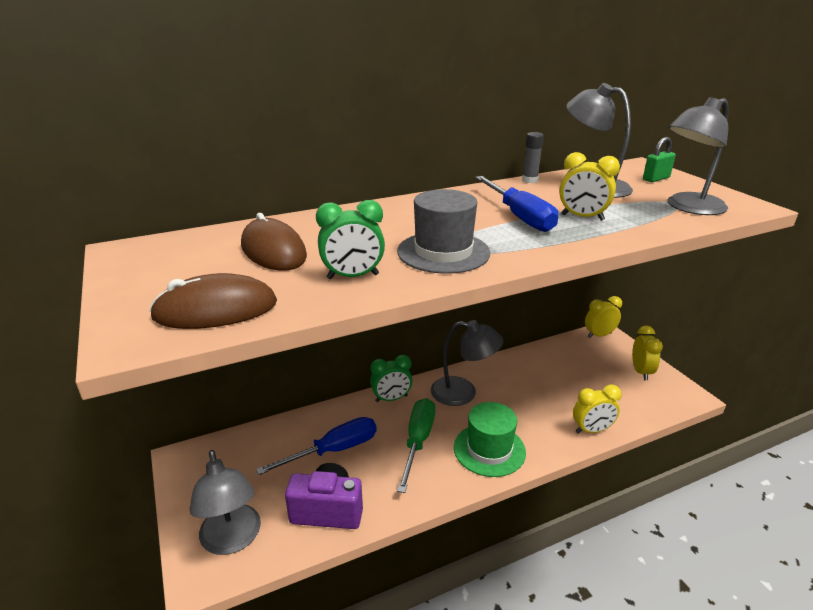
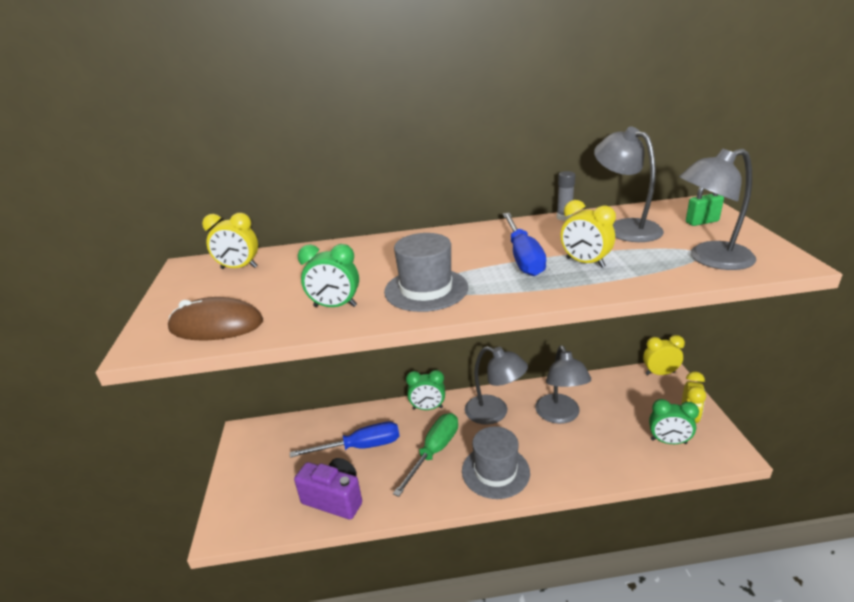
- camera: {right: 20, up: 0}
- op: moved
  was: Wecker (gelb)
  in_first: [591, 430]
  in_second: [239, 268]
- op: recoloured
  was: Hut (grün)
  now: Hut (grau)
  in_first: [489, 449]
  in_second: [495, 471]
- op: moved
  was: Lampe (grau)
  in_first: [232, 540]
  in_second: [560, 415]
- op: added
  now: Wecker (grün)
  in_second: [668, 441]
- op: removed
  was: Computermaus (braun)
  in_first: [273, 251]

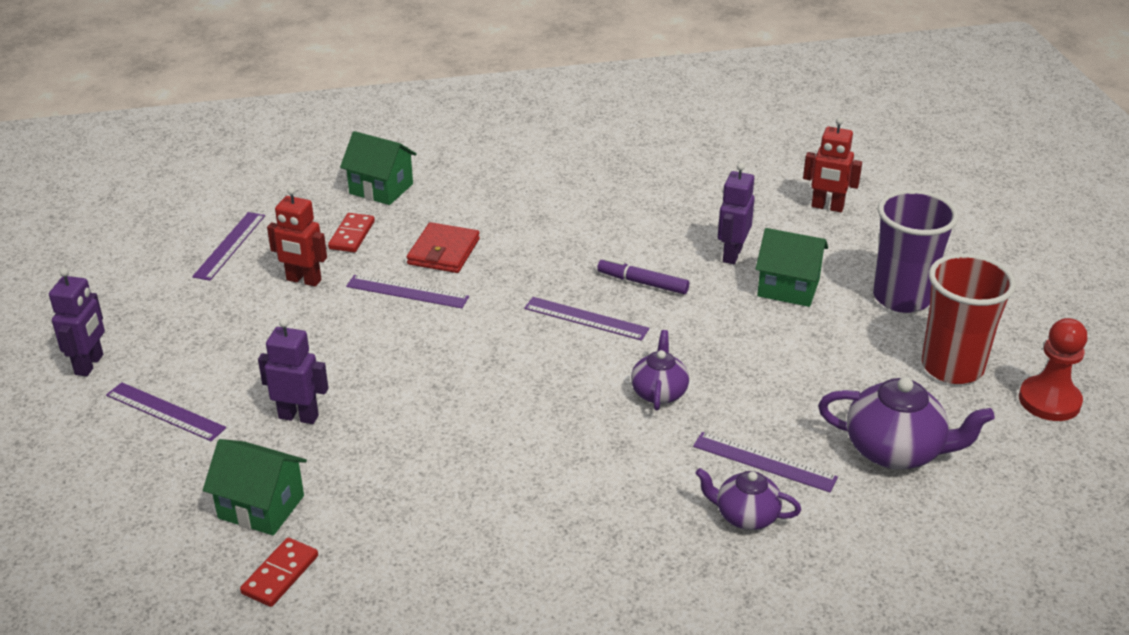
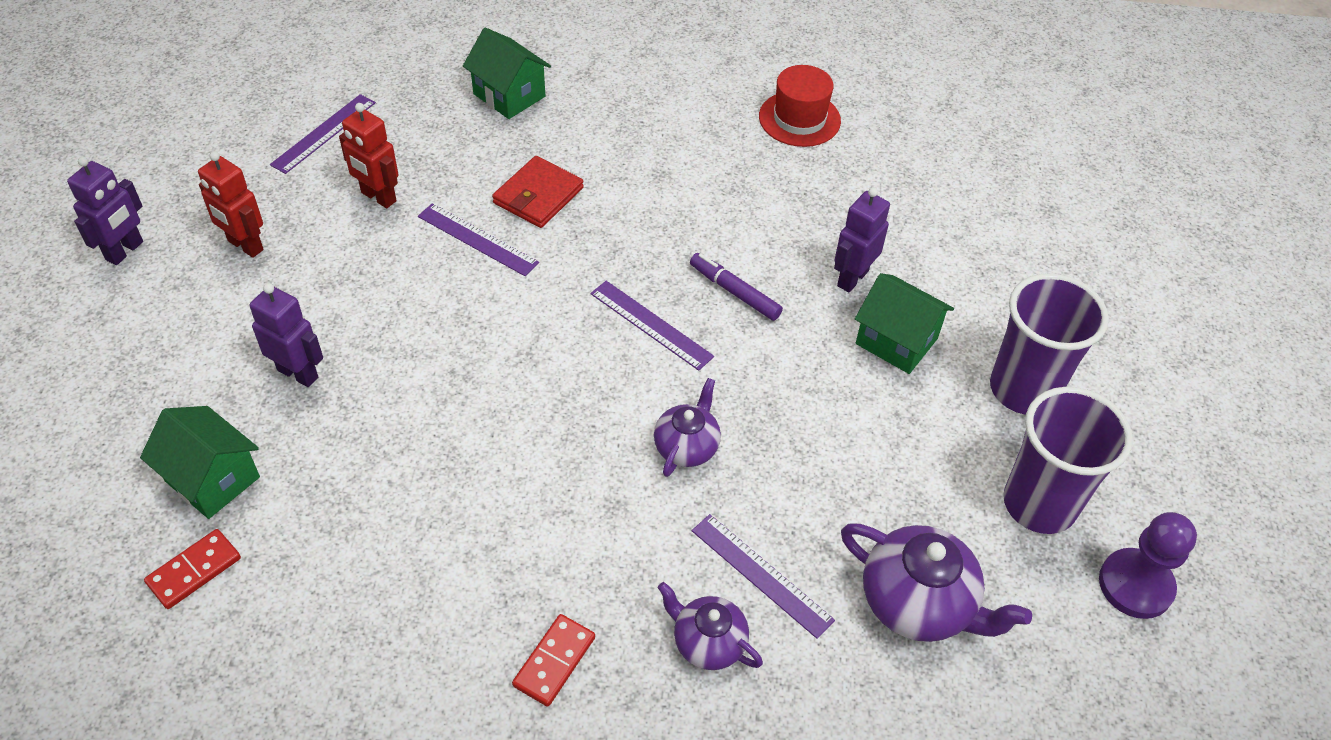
- camera: {right: 15, up: 15}
- op: moved
  was: Roboter (rot)
  in_first: [827, 207]
  in_second: [245, 246]
- op: moved
  was: Dominostein (rot)
  in_first: [352, 235]
  in_second: [554, 661]
- op: added
  now: Hut (rot)
  in_second: [799, 119]
- op: recoloured
  was: Becher (rot)
  now: Becher (lila)
  in_first: [952, 367]
  in_second: [1039, 504]
- op: recoloured
  was: Bauer (rot)
  now: Bauer (lila)
  in_first: [1049, 401]
  in_second: [1135, 585]
- op: removed
  was: Lineal (lila)
  in_first: [165, 411]

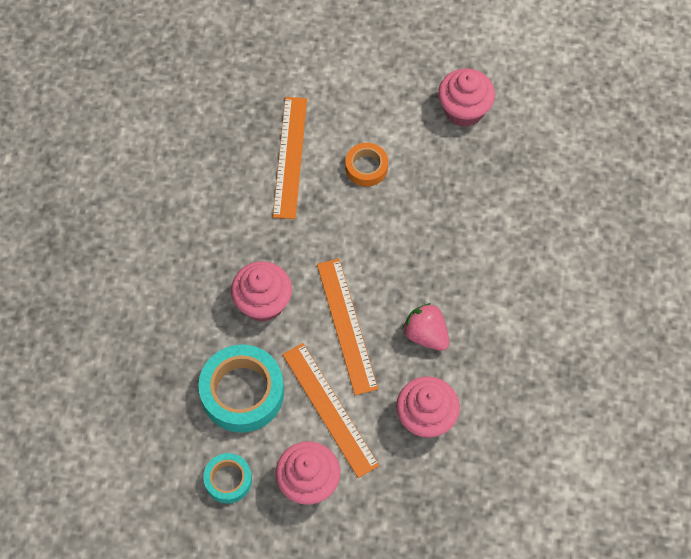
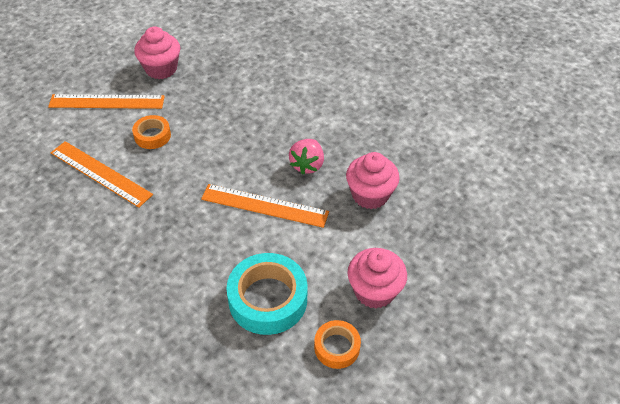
- camera: {right: -60, up: -15}
- op: moved
  was: Lineal (orange)
  in_first: [330, 409]
  in_second: [107, 101]
- op: turned
  was: Erdbeere (rosa)
  in_first: [426, 334]
  in_second: [307, 165]
  clockwise: -60
- op: recoloured
  was: Klebeband (türkis)
  now: Klebeband (orange)
  in_first: [228, 480]
  in_second: [337, 347]
- op: removed
  was: Muffin (rosa)
  in_first: [263, 303]

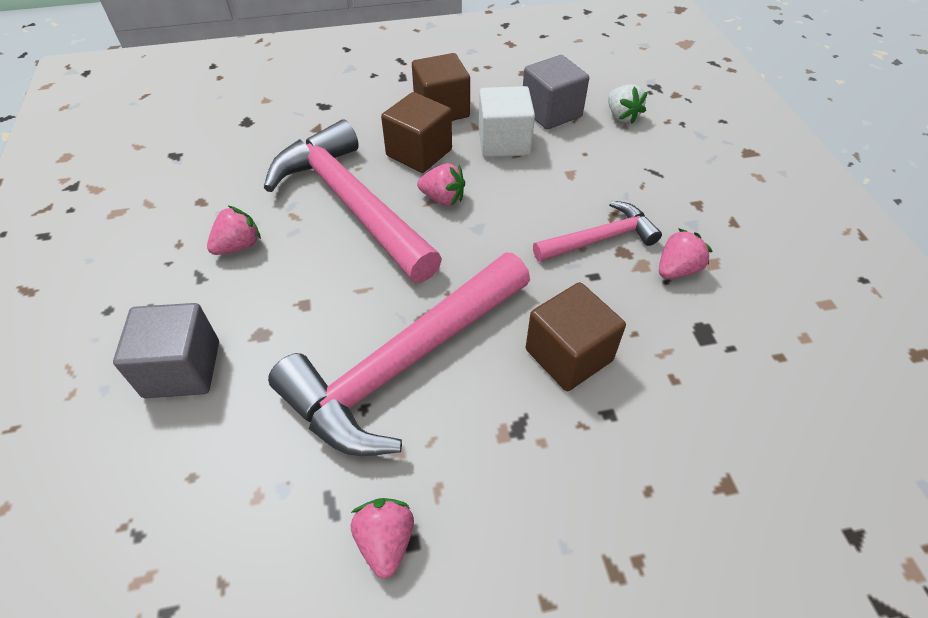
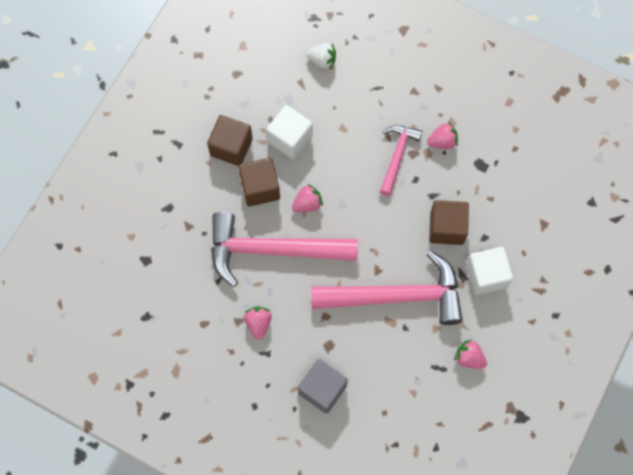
- camera: {right: -50, up: 20}
- op: turned
  was: Hammer (rosa)
  in_first: [405, 363]
  in_second: [396, 296]
  clockwise: -90
- op: turned
  was: Erdbeere (rosa)
  in_first: [677, 270]
  in_second: [442, 142]
  clockwise: 75
- op: added
  now: Kubus (weiß)
  in_second: [486, 276]
- op: removed
  was: Kubus (grau)
  in_first: [551, 112]

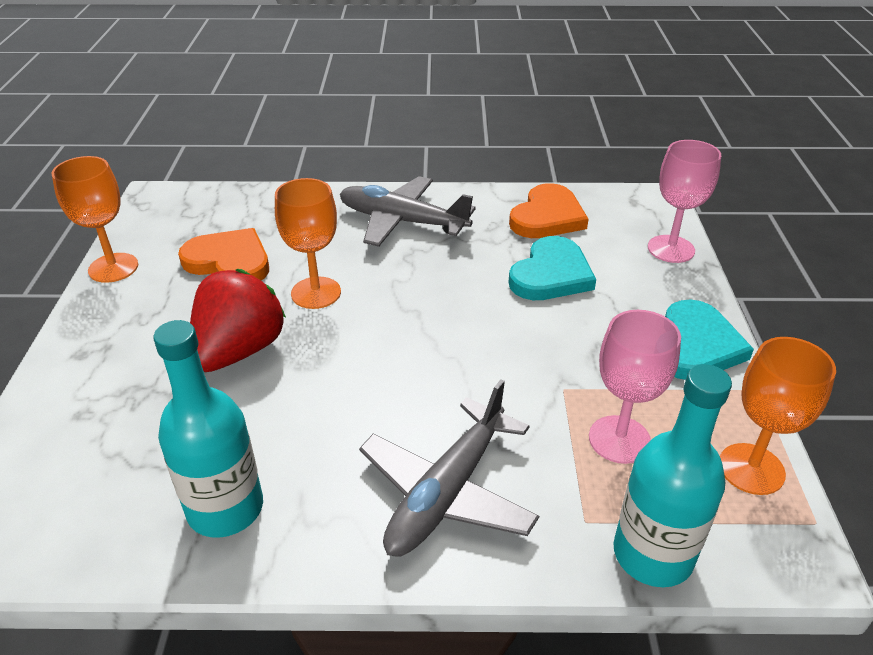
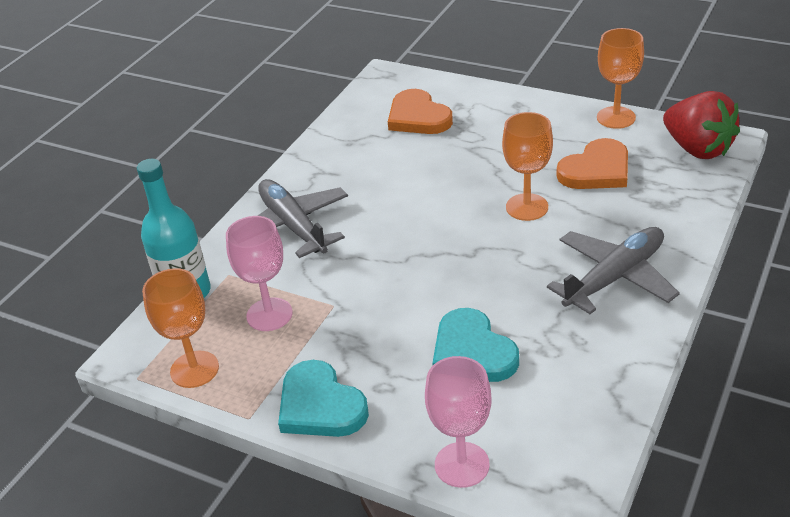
- camera: {right: 120, up: 0}
- op: moved
  was: Herz (orange)
  in_first: [547, 217]
  in_second: [418, 117]
- op: moved
  was: Erdbeere (rot)
  in_first: [239, 351]
  in_second: [697, 149]
- op: removed
  was: Flasche (türkis)
  in_first: [225, 508]

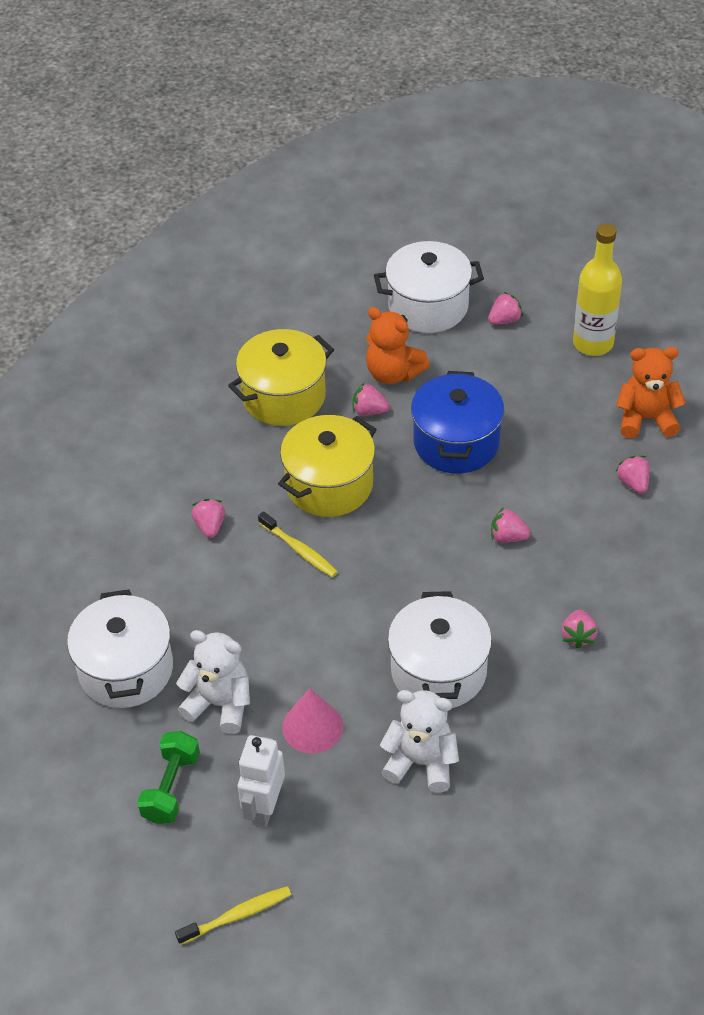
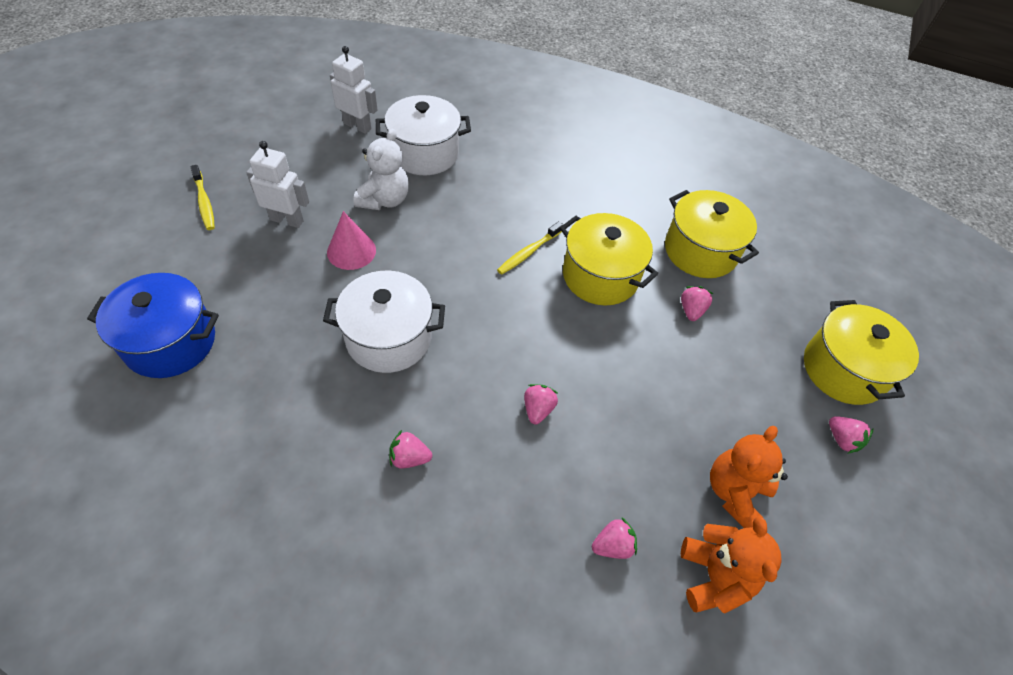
- camera: {right: 85, up: 5}
- op: moved
  was: Kochtopf (blau)
  in_first: [456, 442]
  in_second: [170, 342]
- op: added
  now: Roboter (weiß)
  in_second: [357, 126]
- op: moved
  was: Teddybär (orange)
  in_first: [393, 373]
  in_second: [734, 492]
- op: recoloured
  was: Kochtopf (weiß)
  now: Kochtopf (gelb)
  in_first: [428, 306]
  in_second: [843, 369]
- op: removed
  was: Hantel (grün)
  in_first: [171, 787]
- op: removed
  was: Erdbeere (rosa)
  in_first: [210, 526]
- op: removed
  was: Teddybär (weiß)
  in_first: [421, 762]
- op: removed
  was: Flasche (gelb)
  in_first: [593, 343]

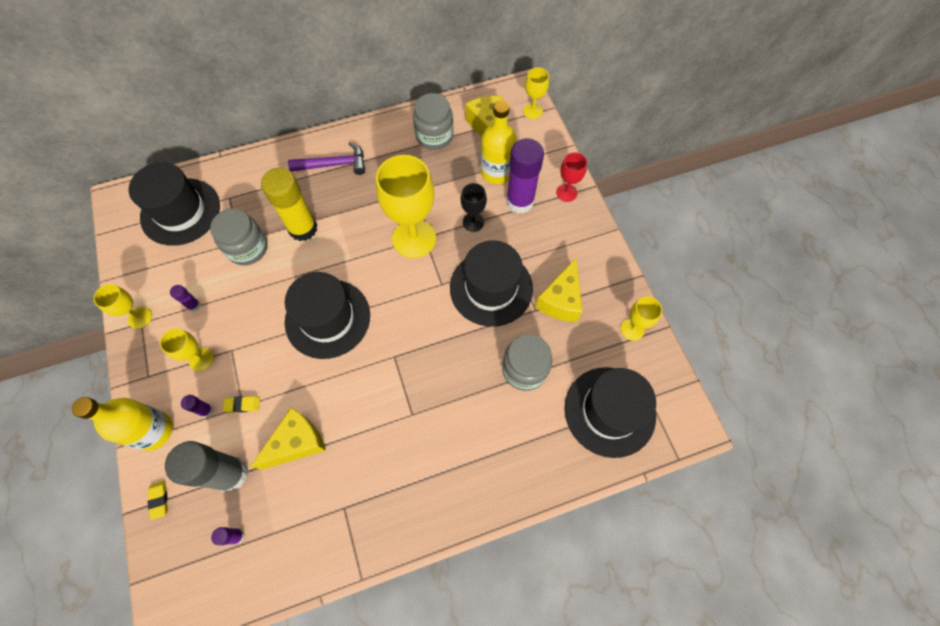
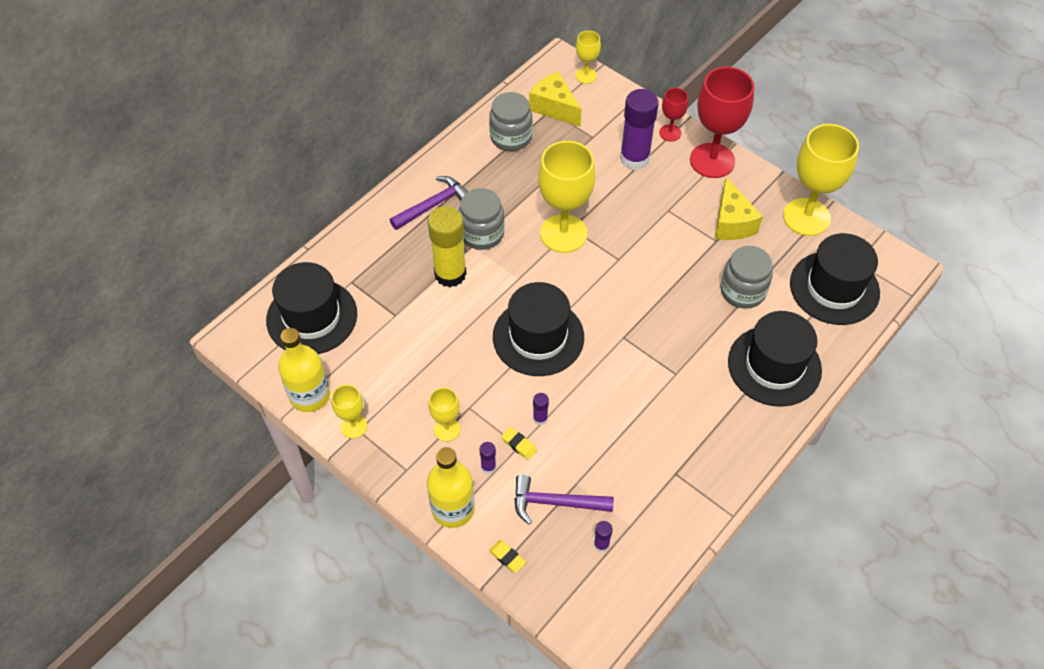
- camera: {right: -30, up: -10}
- op: moved
  was: Flasche (gelb)
  in_first: [496, 172]
  in_second: [310, 395]
- op: moved
  was: Einmachglas (grau)
  in_first: [248, 248]
  in_second: [482, 233]
- op: turned
  was: Radiergummi (gelb)
  in_first: [243, 405]
  in_second: [519, 444]
  clockwise: 75
- op: replaced
  was: Klebestift (grau)
  now: Hammer (lila)
  in_first: [230, 474]
  in_second: [555, 502]
- op: moved
  was: Klebestift (lila)
  in_first: [194, 305]
  in_second: [540, 418]
- op: added
  now: Kelch (rot)
  in_second: [712, 160]
- op: moved
  was: Hut (schwarz)
  in_first: [491, 288]
  in_second: [774, 366]
- op: resized
  was: Kelch (gelb)
  in_first: [632, 329]
  in_second: [806, 217]
  ratio: 2.0
- op: removed
  was: Käse (gelb)
  in_first: [297, 443]
- op: removed
  was: Kelch (schwarz)
  in_first: [473, 222]

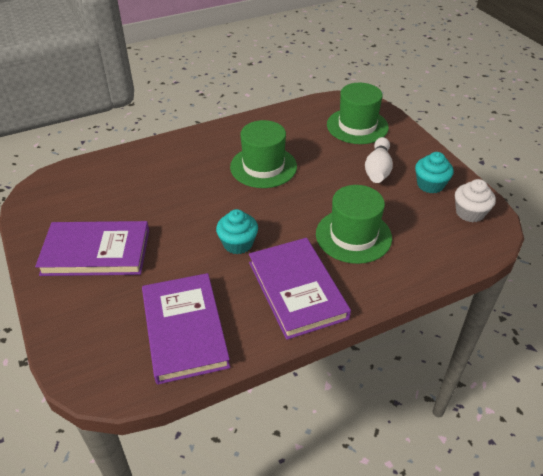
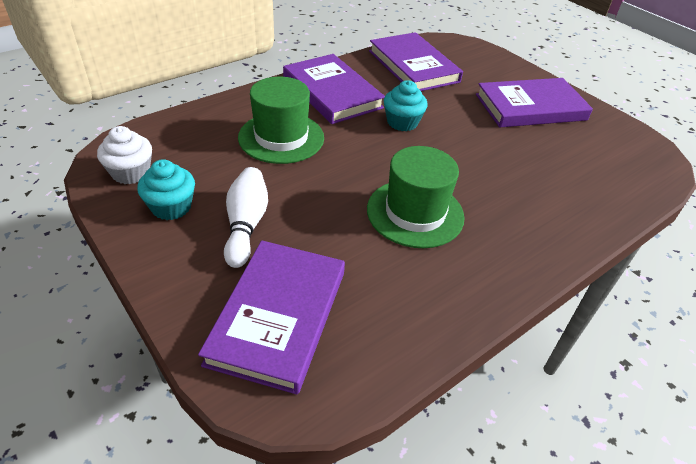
- camera: {right: 165, up: 0}
- op: replaced
  was: Hut (grün)
  now: Buch (lila)
  in_first: [357, 126]
  in_second: [278, 316]

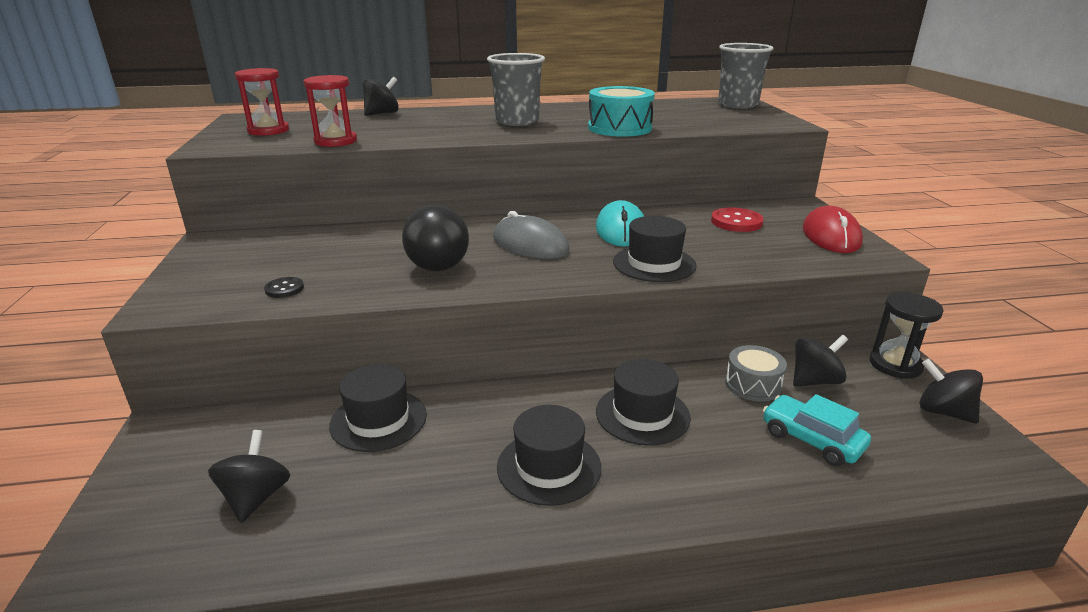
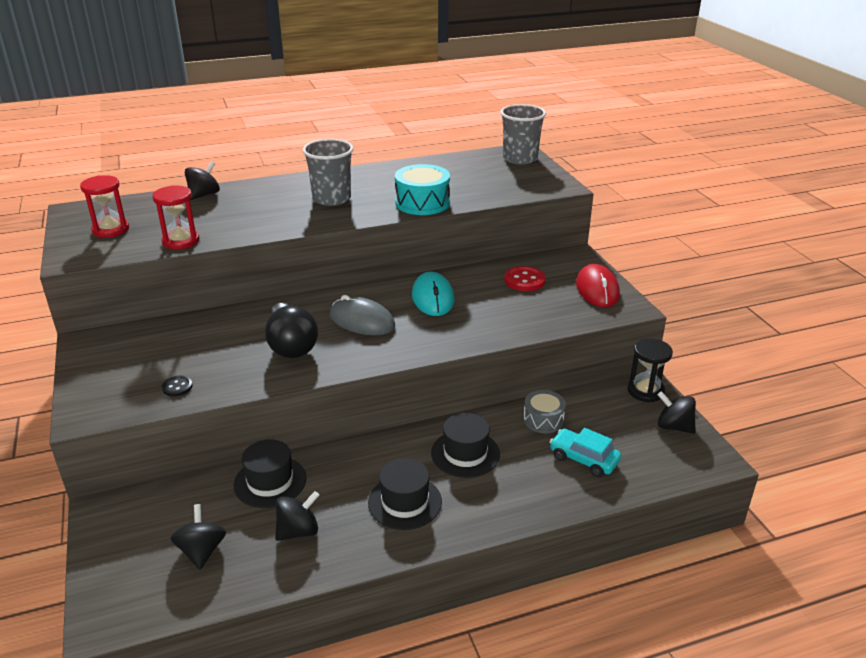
- camera: {right: -10, up: 5}
- op: moved
  was: Kreisel (schwarz)
  in_first: [814, 381]
  in_second: [298, 531]
- op: removed
  was: Hut (schwarz)
  in_first: [654, 264]

